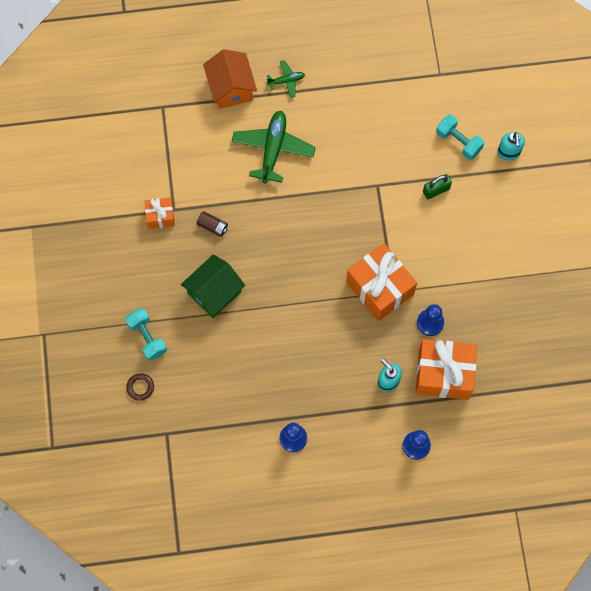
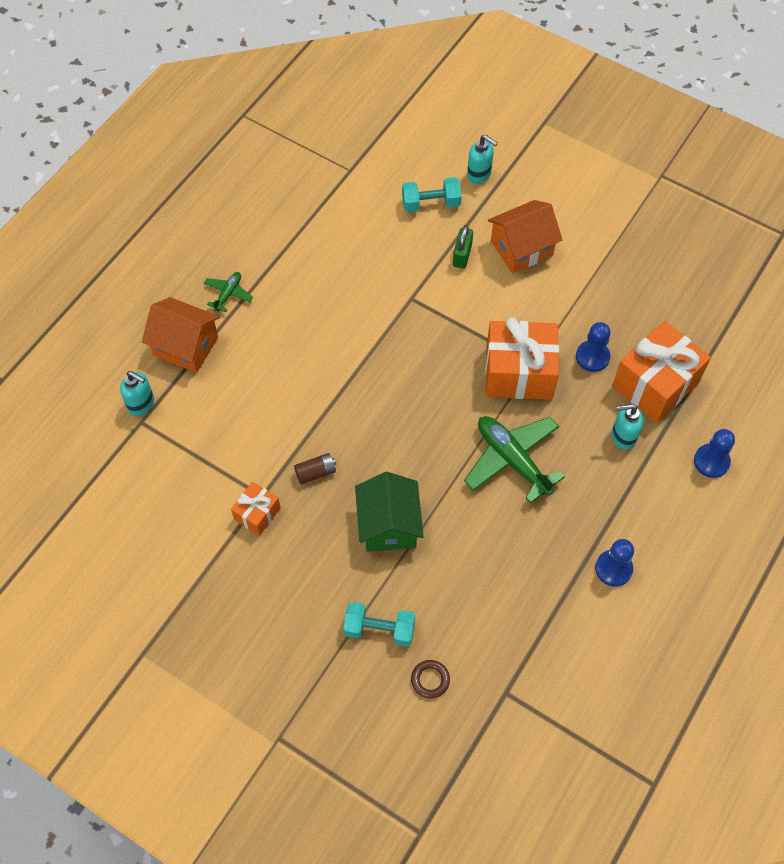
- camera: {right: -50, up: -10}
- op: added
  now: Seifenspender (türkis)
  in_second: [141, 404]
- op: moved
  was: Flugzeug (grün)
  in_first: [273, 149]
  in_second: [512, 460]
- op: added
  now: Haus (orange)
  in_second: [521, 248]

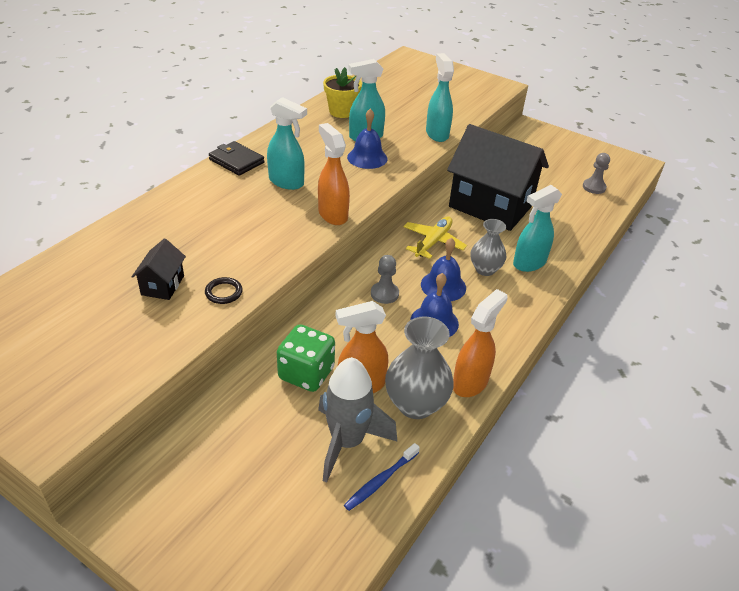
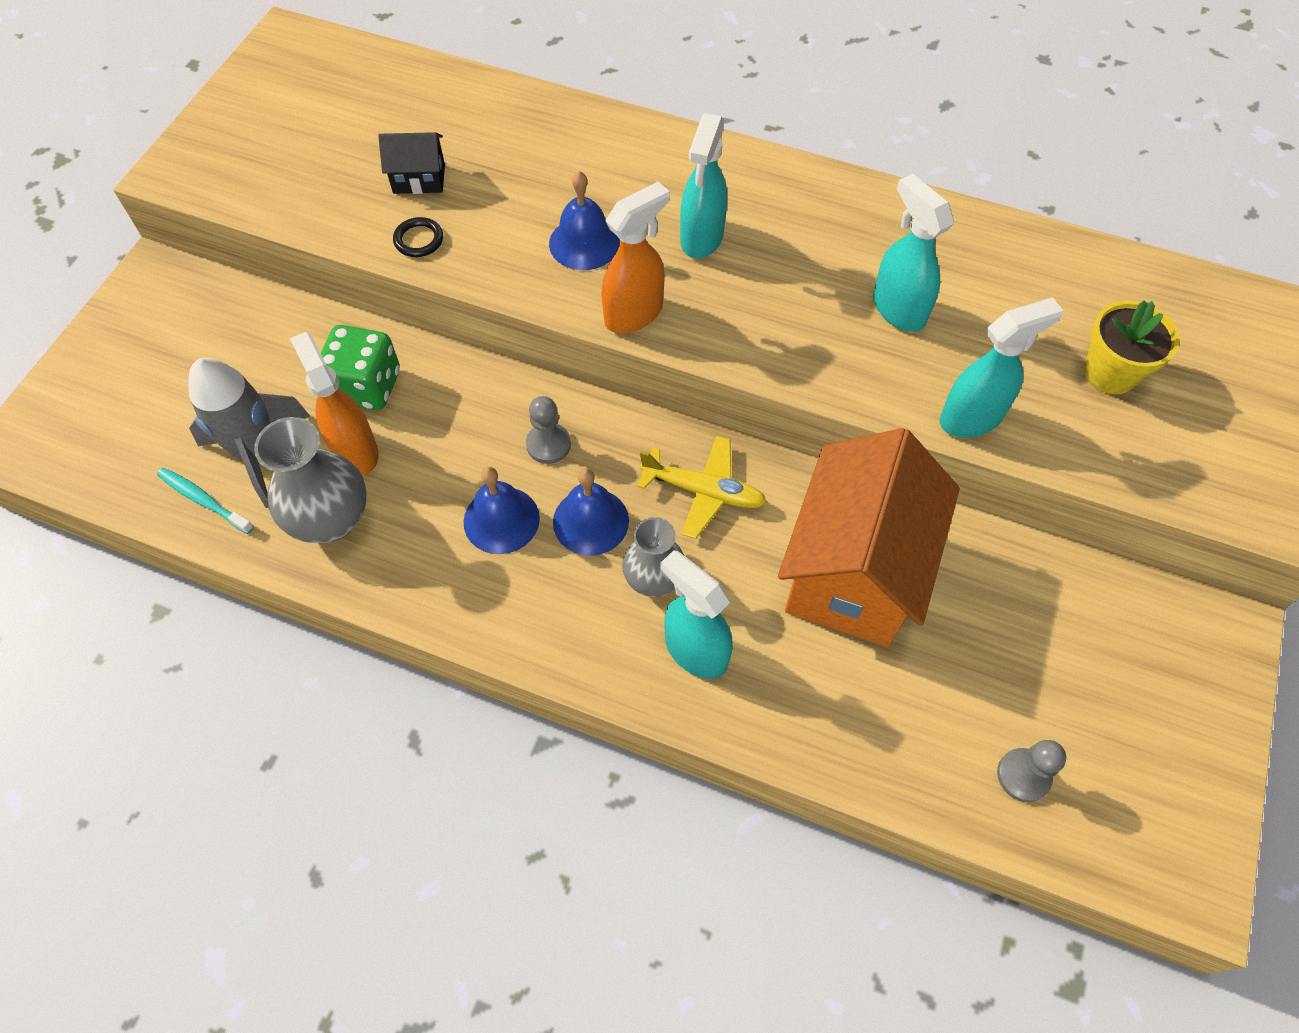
- camera: {right: 80, up: 20}
- op: recoloured
  was: Zahnbürste (blau)
  now: Zahnbürste (türkis)
  in_first: [380, 481]
  in_second: [204, 500]
- op: moved
  was: Glocke (blau)
  in_first: [367, 158]
  in_second: [584, 243]
- op: recoloured
  was: Haus (schwarz)
  now: Haus (orange)
  in_first: [490, 206]
  in_second: [854, 571]
- op: moved
  was: Blumentopf (gelb)
  in_first: [341, 112]
  in_second: [1110, 373]
- op: removed
  was: Geldbörse (schwarz)
  in_first: [236, 161]
- op: removed
  was: Sprühflasche (orange)
  in_first: [470, 382]

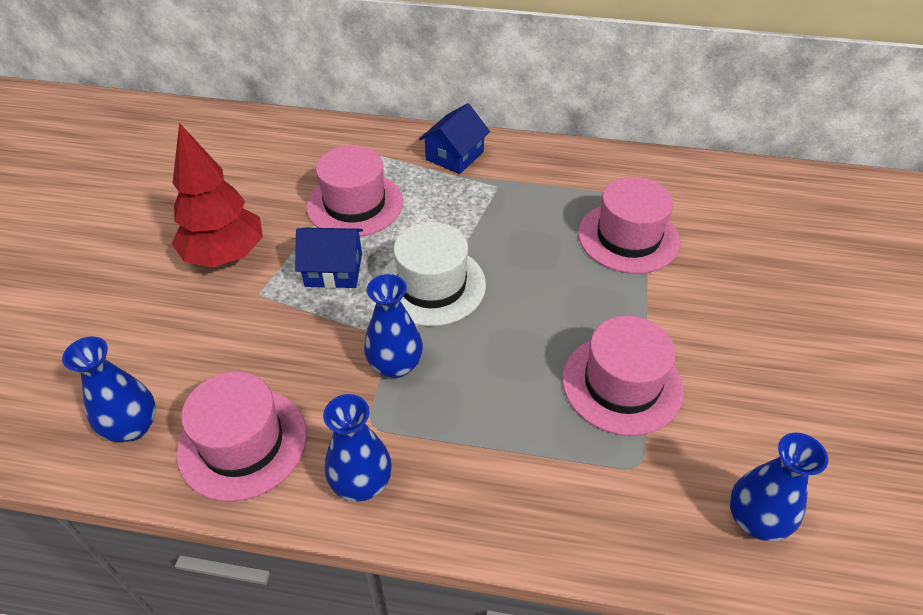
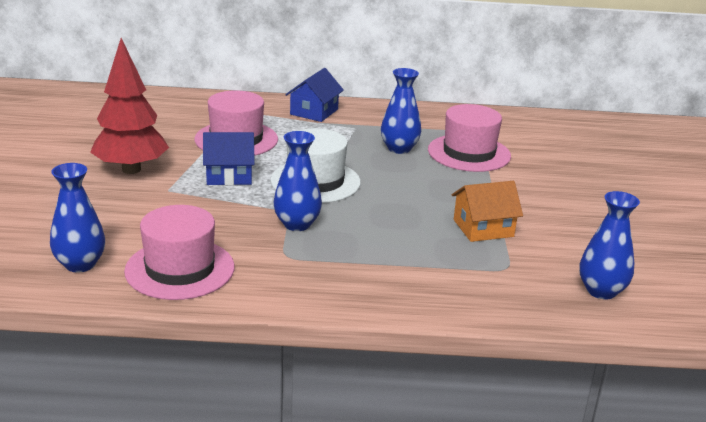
- camera: {right: -10, up: -20}
- op: moved
  was: Vase (blau)
  in_first: [361, 483]
  in_second: [399, 149]
- op: replaced
  was: Hut (rosa)
  now: Haus (orange)
  in_first: [622, 384]
  in_second: [483, 228]

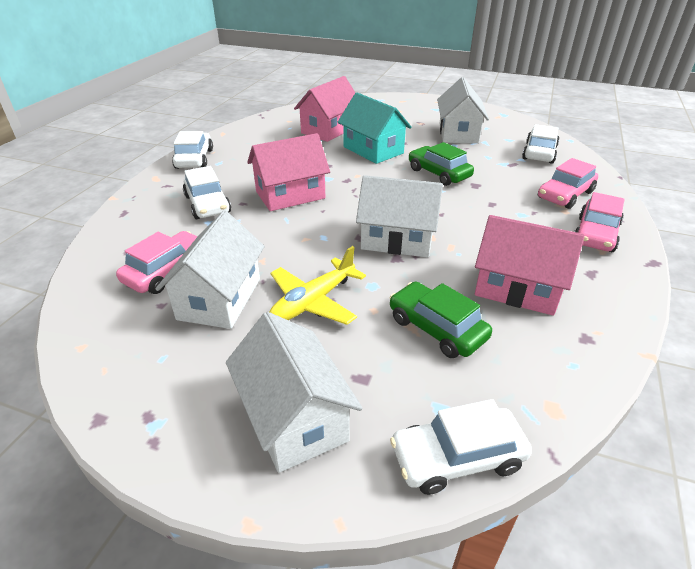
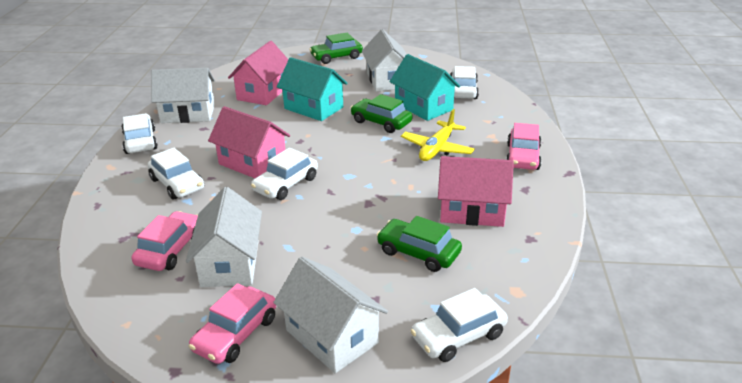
- camera: {right: -15, up: -5}
- op: moved
  was: Haus (weiß)
  in_first: [397, 239]
  in_second: [188, 114]
- op: moved
  was: Auto (rosa)
  in_first: [565, 195]
  in_second: [236, 334]
- op: turned
  was: Haus (rosa)
  in_first: [290, 195]
  in_second: [252, 163]
  clockwise: 75
- op: added
  now: Auto (weiß)
  in_second: [286, 184]
- op: added
  now: Auto (grün)
  in_second: [336, 57]
- op: added
  now: Haus (türkis)
  in_second: [423, 107]
- op: moved
  was: Flugzeug (gelb)
  in_first: [313, 302]
  in_second: [437, 149]

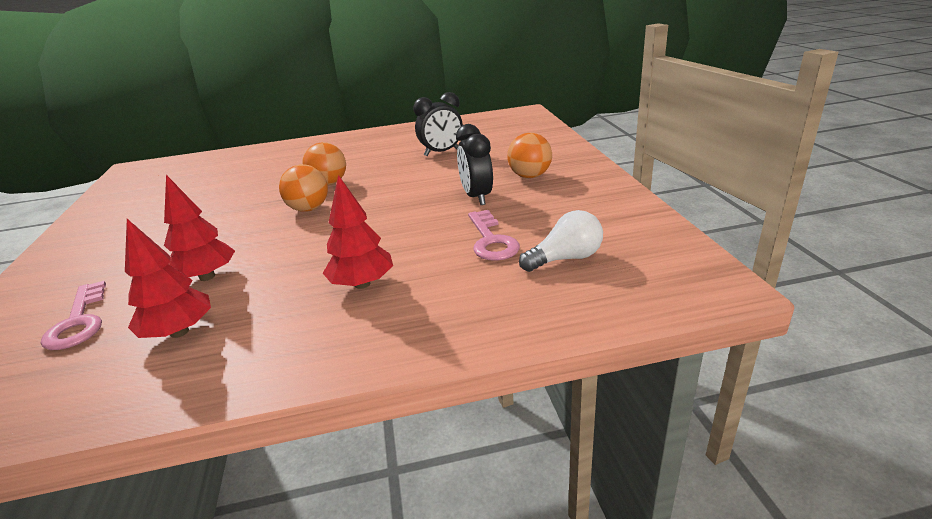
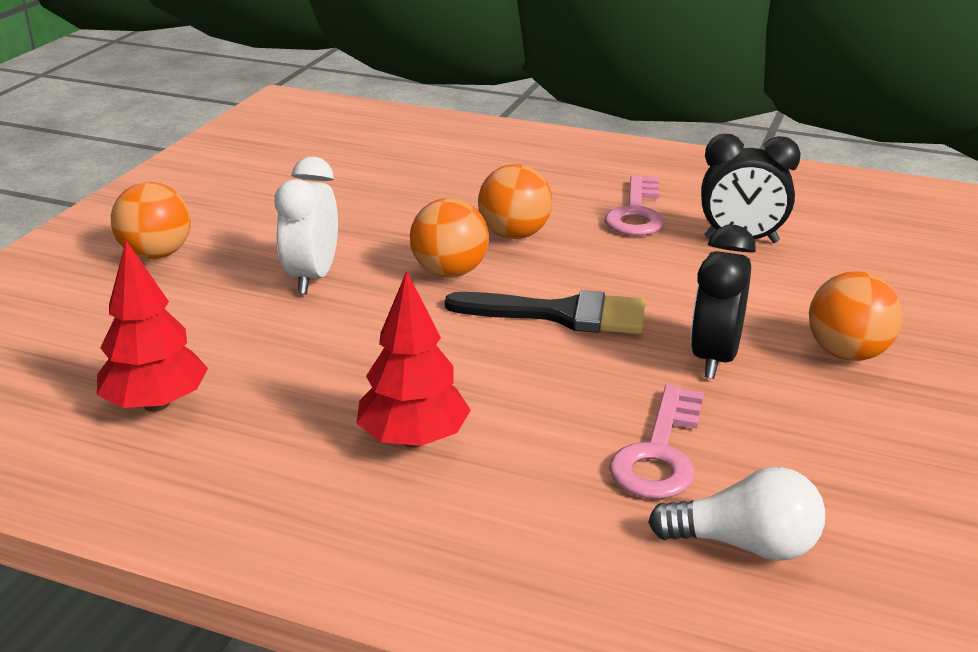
- camera: {right: 30, up: 0}
- op: added
  now: Ball (orange)
  in_second: [156, 254]
- op: added
  now: Wecker (weiß)
  in_second: [312, 278]
- op: added
  now: Pinsel (schwarz)
  in_second: [561, 314]
- op: moved
  was: Schlüssel (rosa)
  in_first: [79, 322]
  in_second: [636, 213]
- op: removed
  was: Baum (rot)
  in_first: [207, 276]

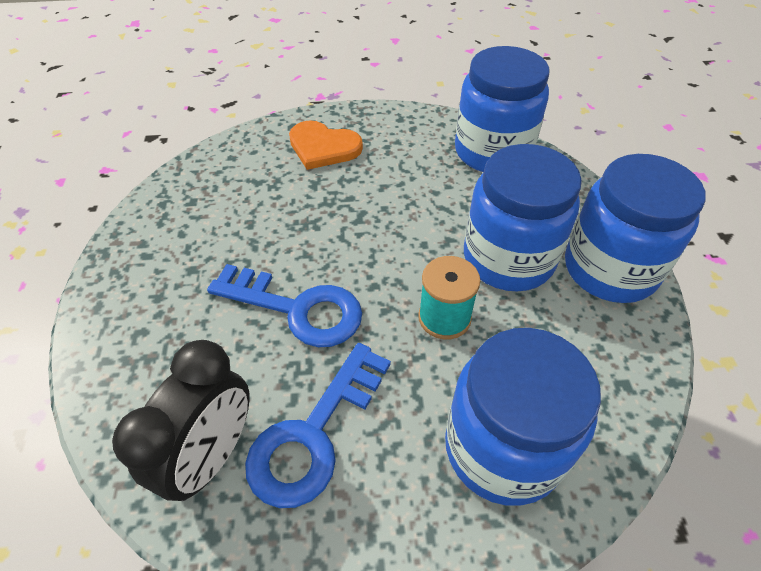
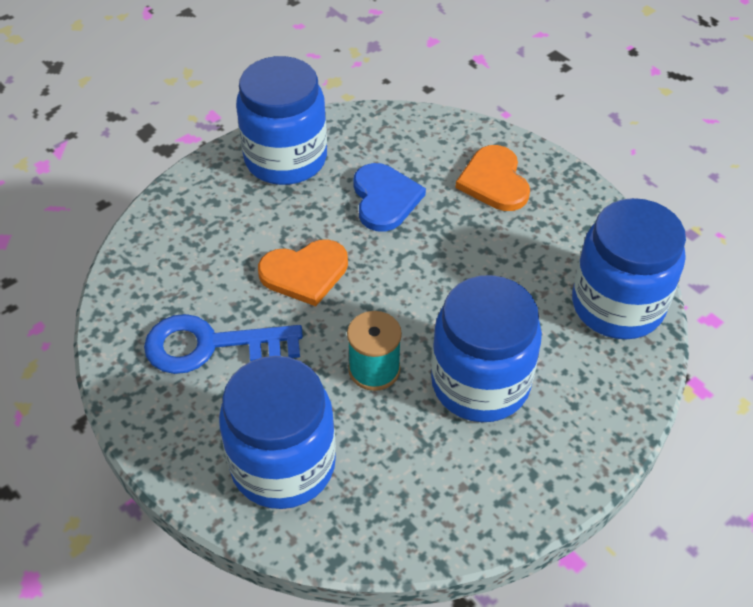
- camera: {right: 55, up: 0}
- op: moved
  was: Einmachglas (blau)
  in_first: [610, 269]
  in_second: [285, 159]
- op: replaced
  was: Schlüssel (blau)
  now: Herz (orange)
  in_first: [297, 309]
  in_second: [305, 273]
- op: added
  now: Herz (blau)
  in_second: [385, 199]
- op: removed
  was: Wecker (schwarz)
  in_first: [211, 456]

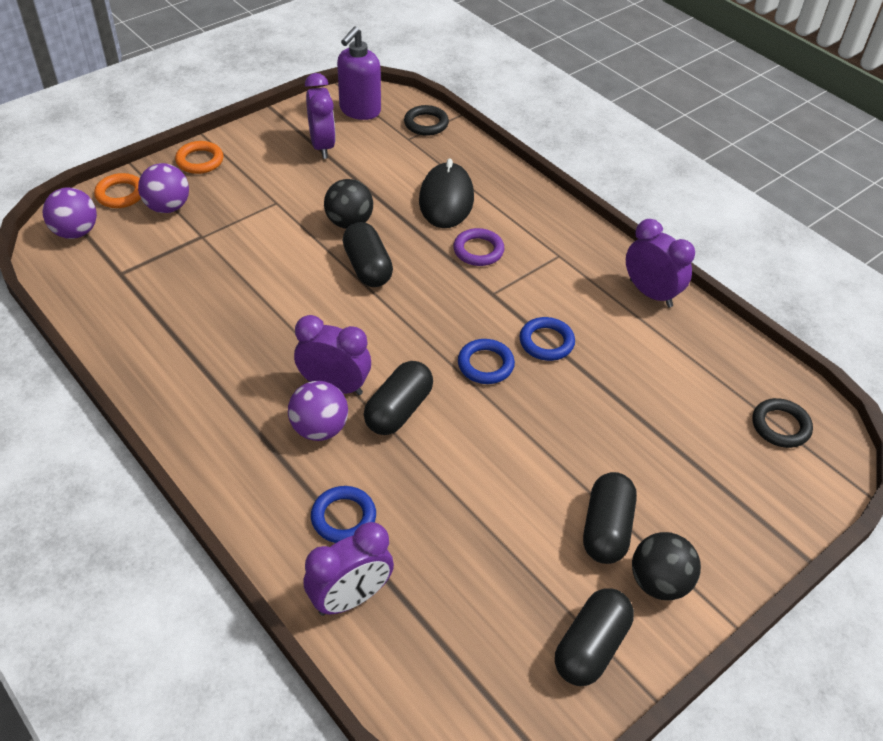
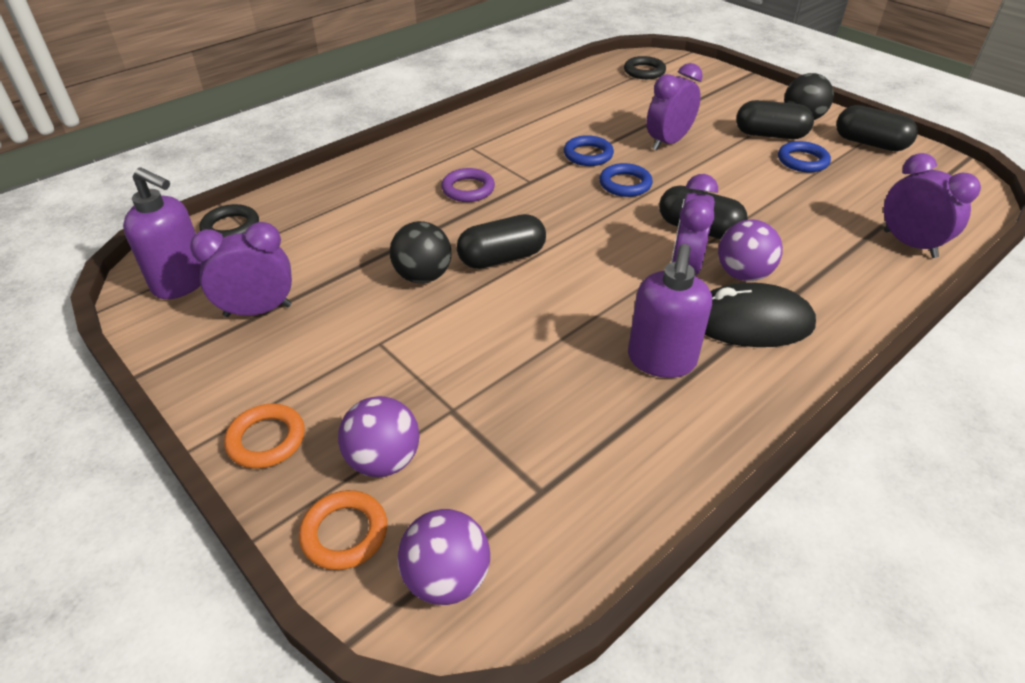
- camera: {right: -90, up: -5}
- op: added
  now: Seifenspender (lila)
  in_second: [661, 360]
- op: moved
  was: Wecker (lila)
  in_first: [650, 293]
  in_second: [668, 142]
- op: moved
  was: Computermaus (schwarz)
  in_first: [446, 199]
  in_second: [750, 322]
- op: moved
  was: Ring (blau)
  in_first: [343, 517]
  in_second: [802, 161]

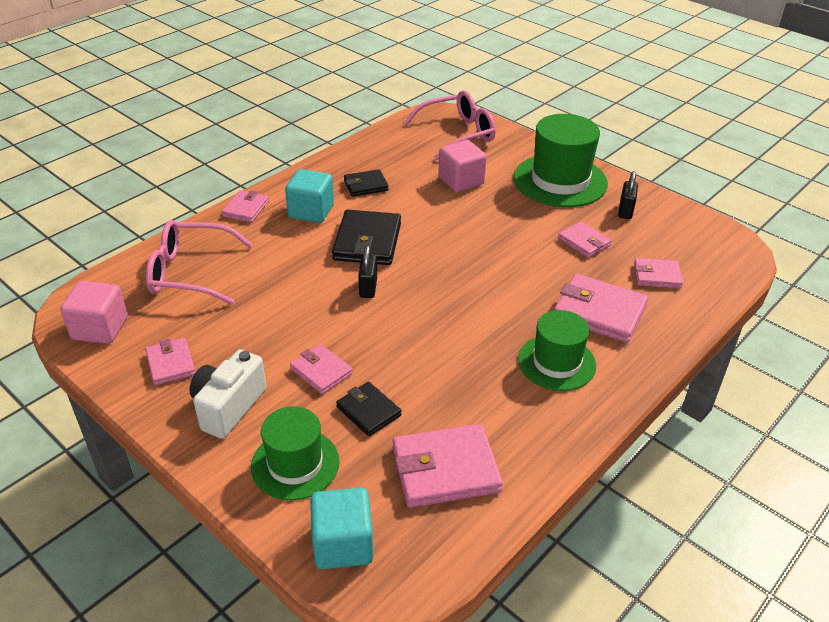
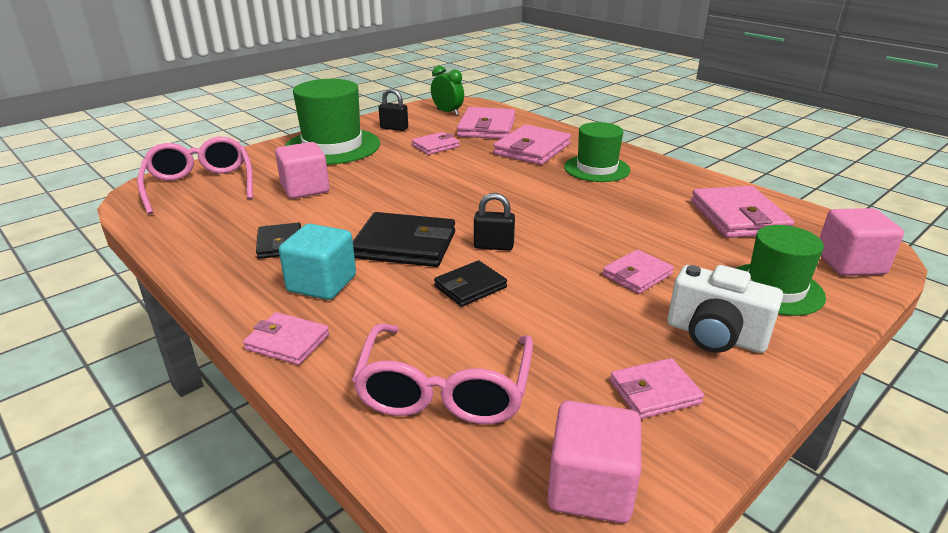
- camera: {right: -85, up: -10}
- op: added
  now: Wecker (grün)
  in_second: [447, 112]
- op: moved
  was: Geldbörse (schwarz)
  in_first: [368, 411]
  in_second: [470, 287]
- op: resized
  was: Geldbörse (rosa)
  in_first: [657, 276]
  in_second: [486, 128]
  ratio: 1.7
- op: recoloured
  was: Kubus (türkis)
  now: Kubus (rosa)
  in_first: [343, 544]
  in_second: [850, 264]

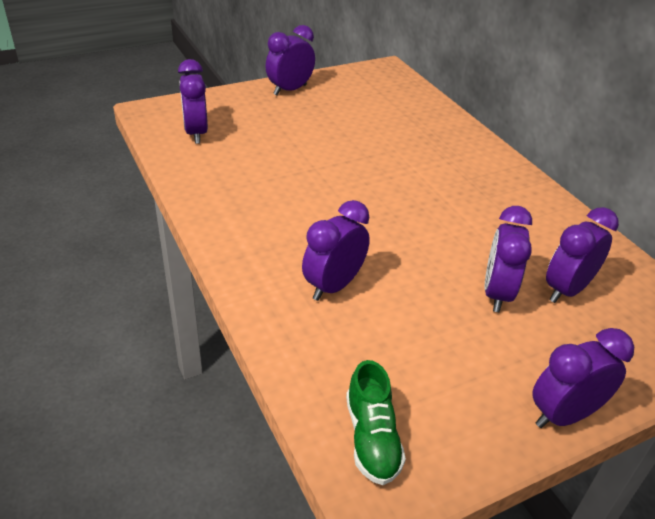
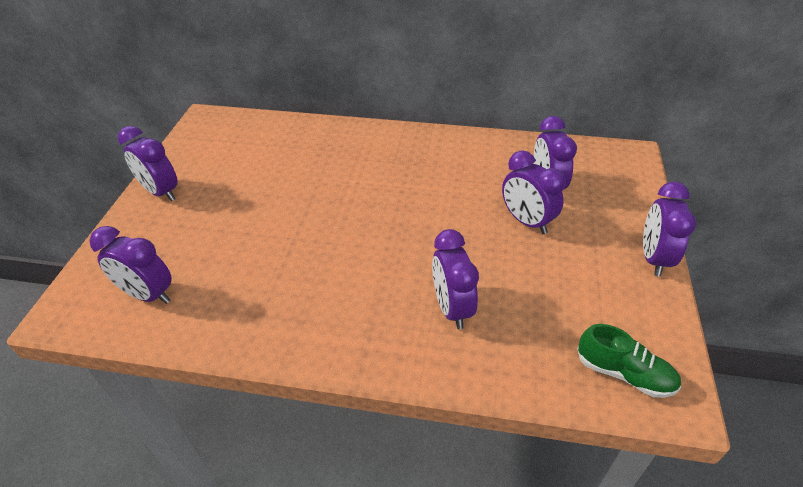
- camera: {right: -50, up: 5}
- op: turned
  was: Wecker (lila)
  in_first: [290, 90]
  in_second: [161, 192]
  clockwise: -45

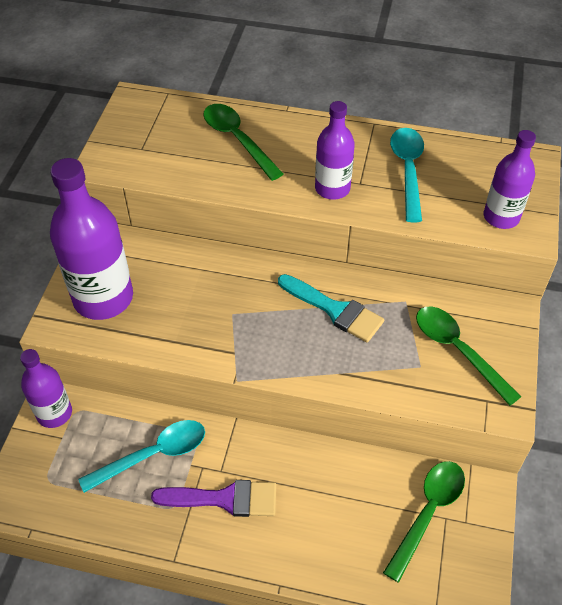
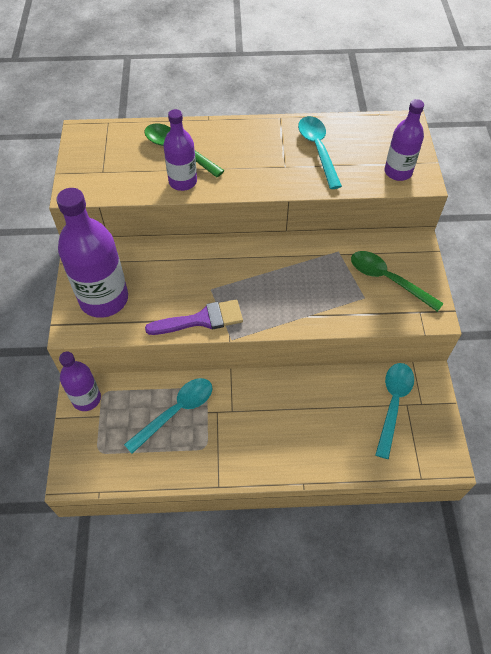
- camera: {right: -15, up: 5}
- op: moved
  was: Pinsel (lila)
  in_first: [224, 499]
  in_second: [201, 319]
- op: moved
  was: Flasche (lila)
  in_first: [332, 188]
  in_second: [183, 181]
- op: recoloured
  was: Löffel (grün)
  now: Löffel (türkis)
  in_first: [428, 513]
  in_second: [393, 404]
- op: removed
  was: Pinsel (türkis)
  in_first: [335, 310]

